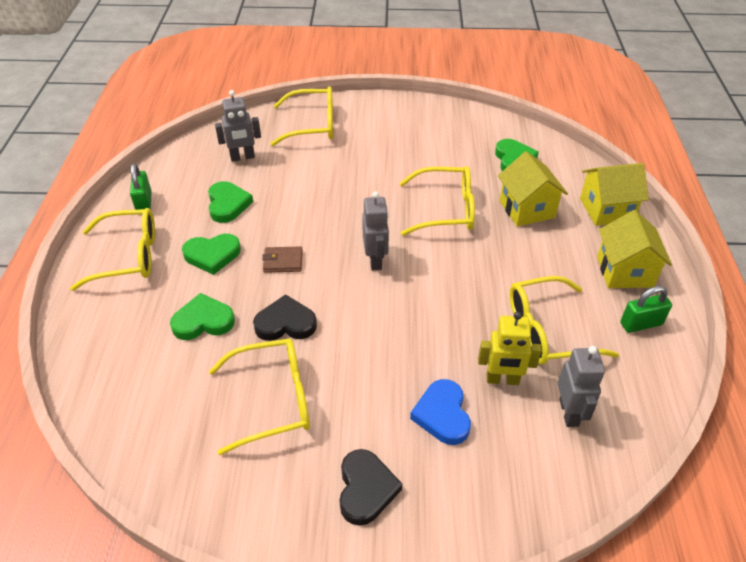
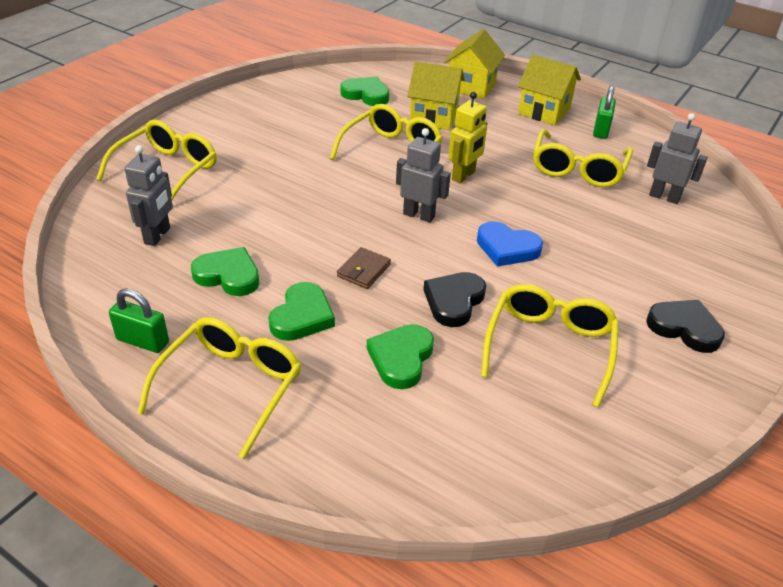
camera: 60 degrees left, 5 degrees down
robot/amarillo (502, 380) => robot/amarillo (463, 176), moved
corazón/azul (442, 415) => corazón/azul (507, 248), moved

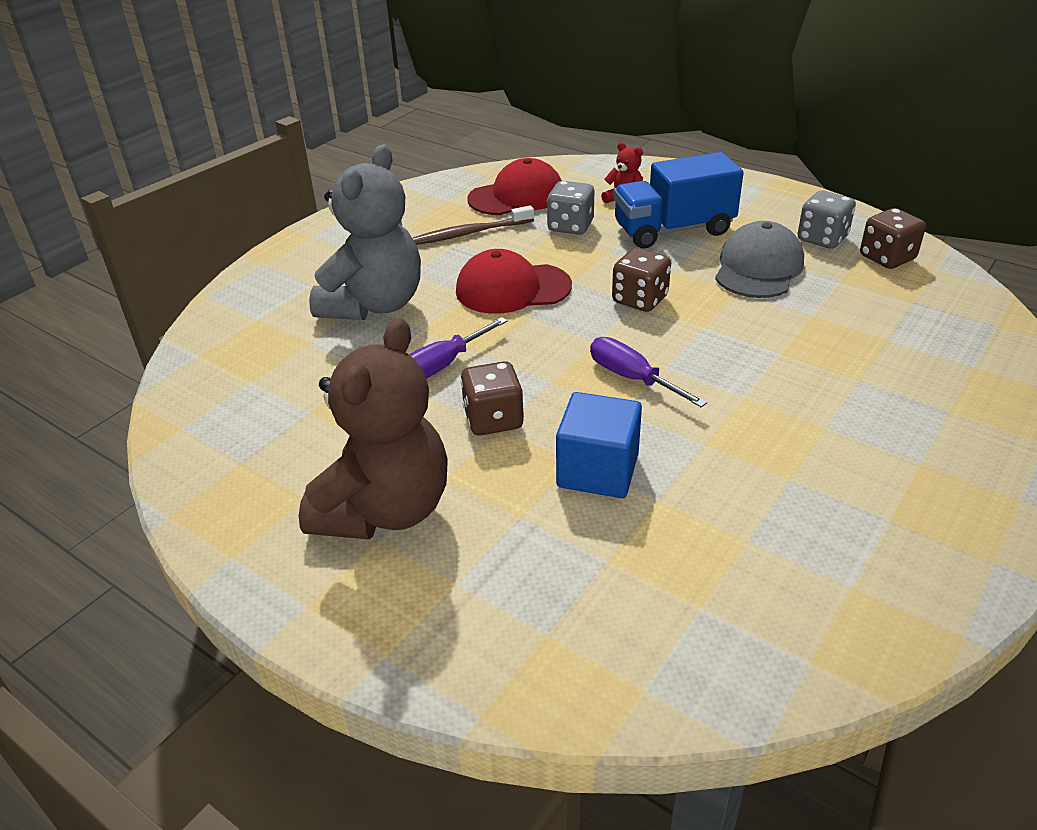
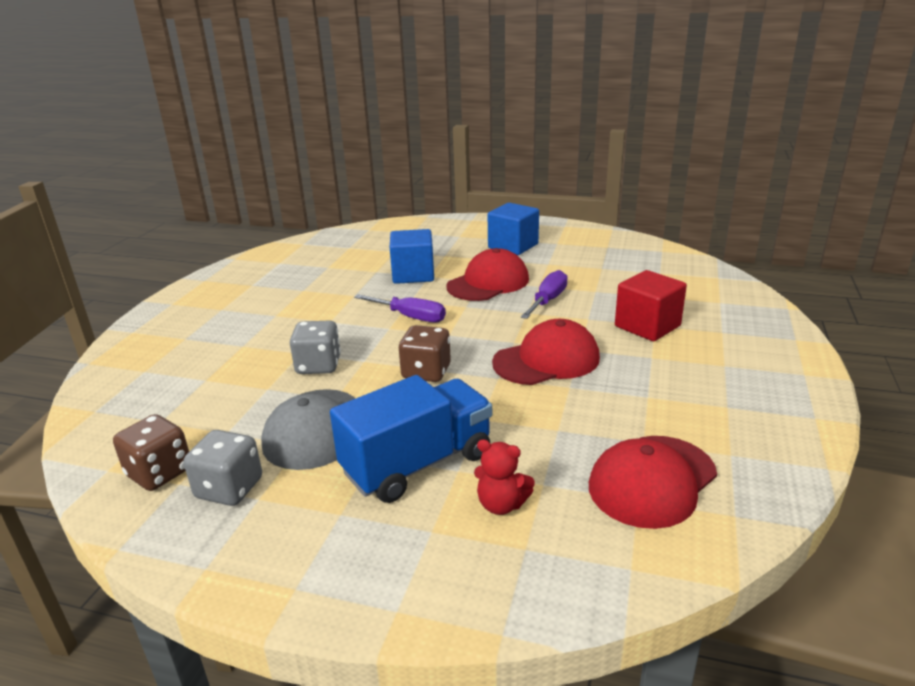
camera: 160 degrees right, 10 degrees down
dado/gris (570, 226) => dado/gris (318, 365), moved
dado/marrón (493, 419) => gorra/rojo (488, 283)
osito/marrón (385, 510) => cubo/azul (513, 246)
osito/gris (374, 305) => cubo/rojo (647, 326)
cepillo de dientes/marrón (469, 233) => nothing

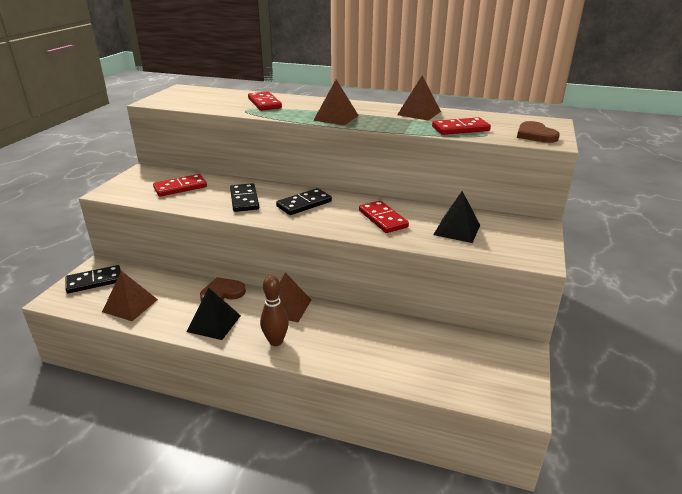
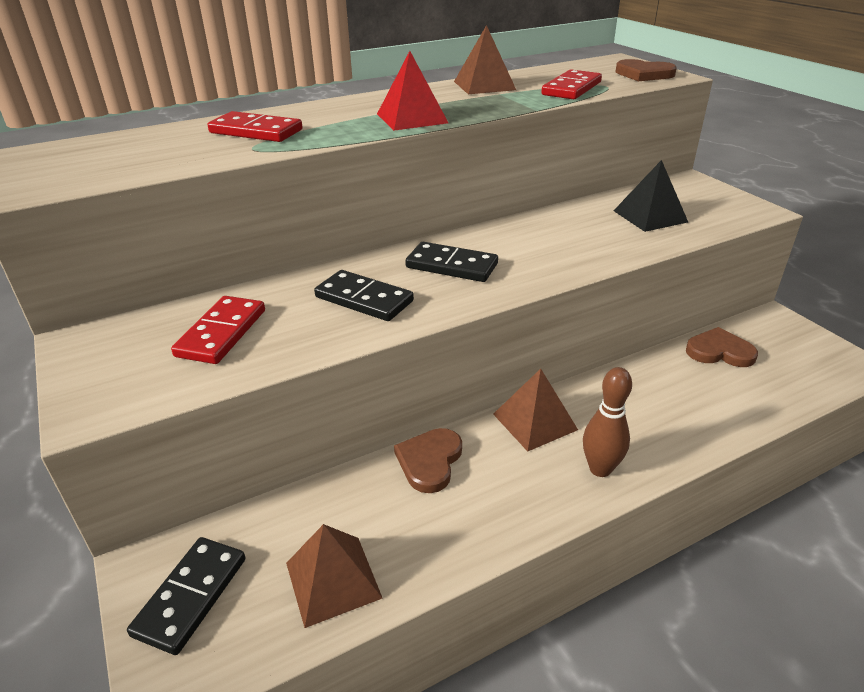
camera: 45 degrees left, 5 degrees up
pirámide/marrón (336, 118) => pirámide/rojo (411, 118)
ficha de dominó/negro (304, 204) => ficha de dominó/negro (452, 266), 75 degrees counterclockwise
nothing => corazón/marrón (719, 351)
pirámide/negro (214, 323) => nothing
ficha de dominó/rojo (383, 219) => nothing

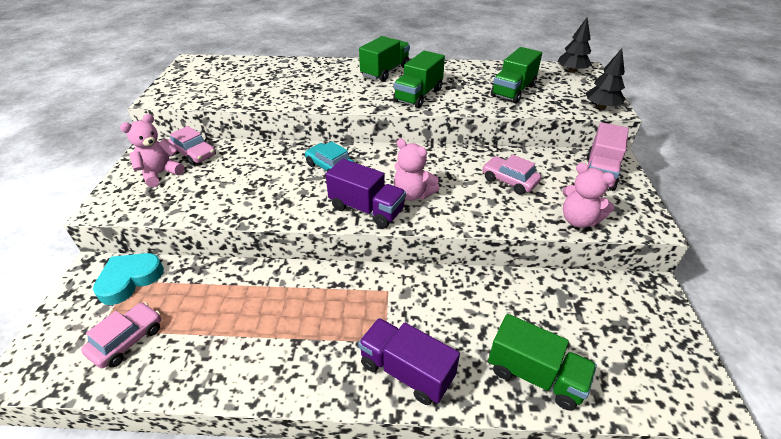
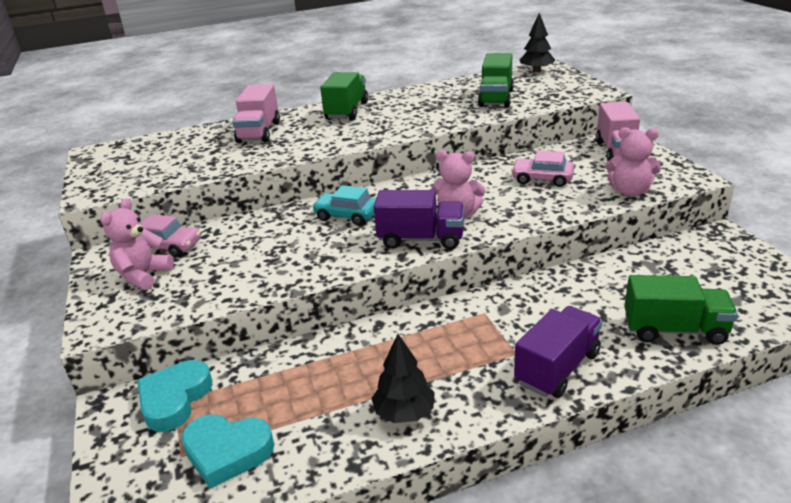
camera: 20 degrees left, 10 degrees down
coche/rosa (127, 340) => corazón/turquesa (227, 452)
nothing => camión/rosa (259, 132)
árbol/negro (601, 107) => árbol/negro (404, 412), moved
camión/morado (406, 371) => camión/morado (557, 368), 120 degrees clockwise
camión/verde (418, 95) => nothing

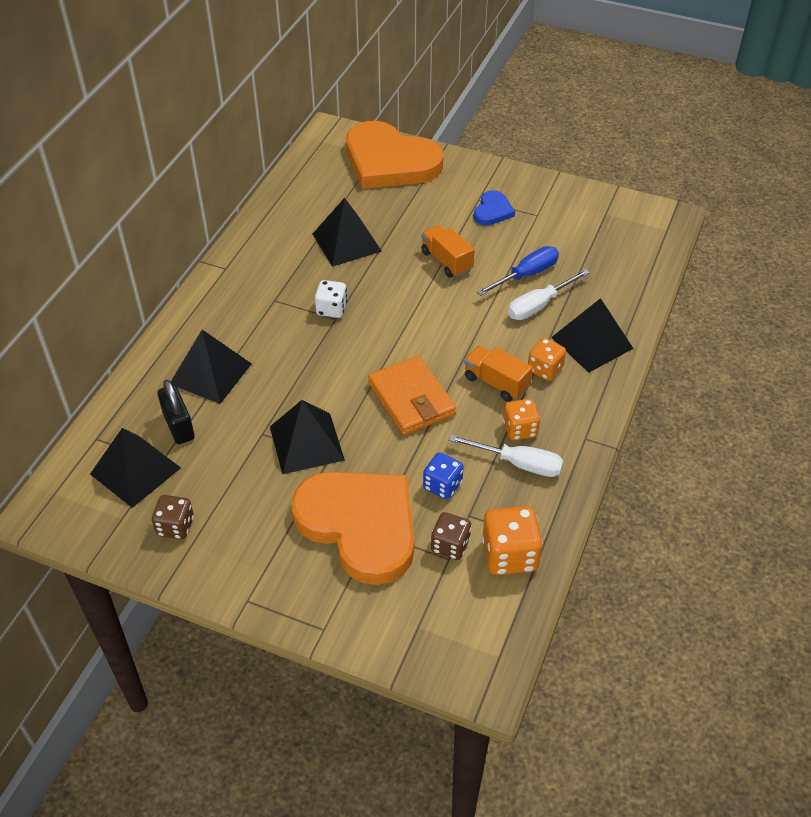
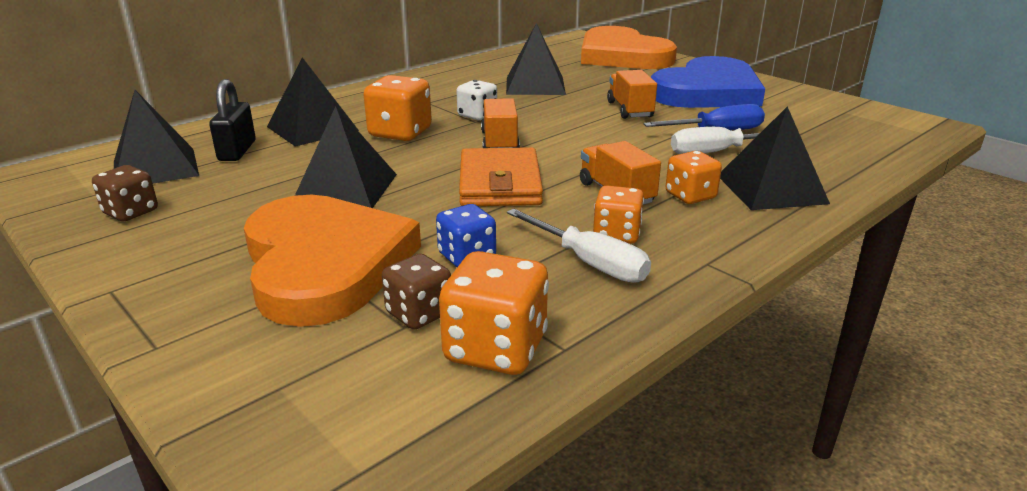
camera: 25 degrees right, 20 degrees down
nothing => dado/naranja (400, 133)
nothing => camión/naranja (499, 142)
corazón/azul (492, 211) => corazón/azul (707, 92), x2.32

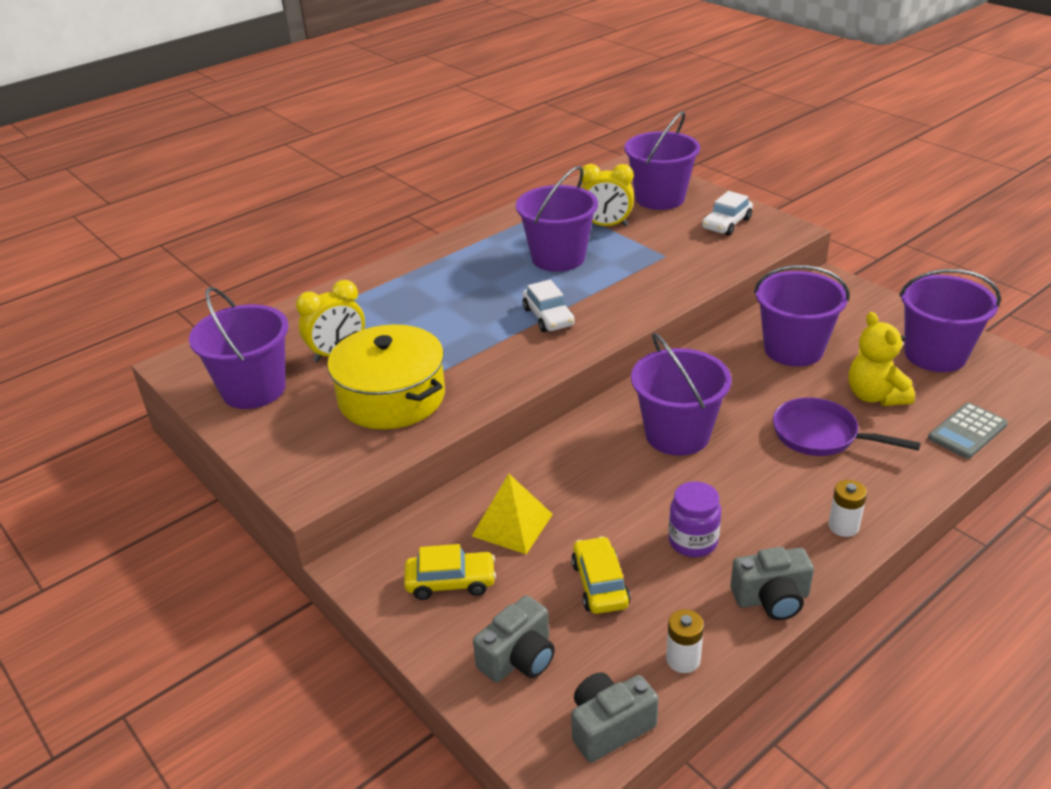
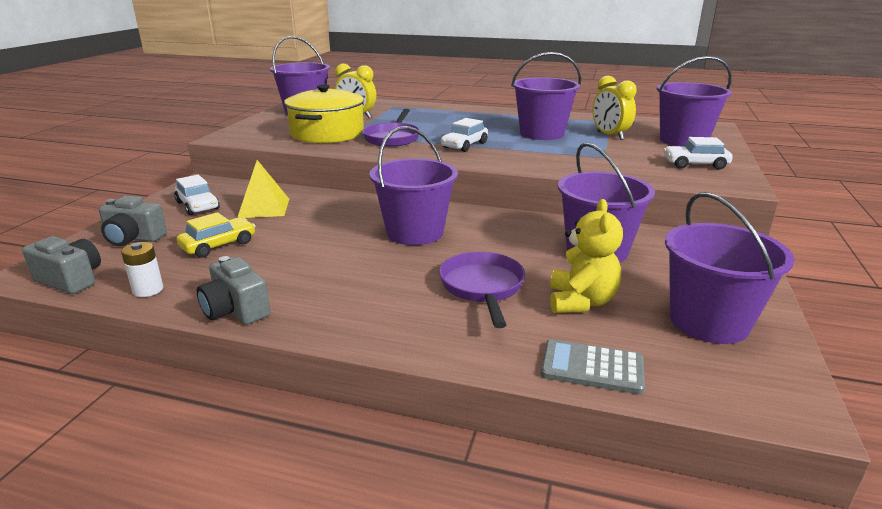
camera: 55 degrees right, 10 degrees down
coche/amarillo (451, 582) => coche/blanco (198, 206)
nothing => sartén/morado (392, 138)
osito/amarillo (875, 396) => osito/amarillo (581, 302), 150 degrees clockwise
tarro/morado (693, 541) => nothing
pila/blanco (843, 526) => nothing

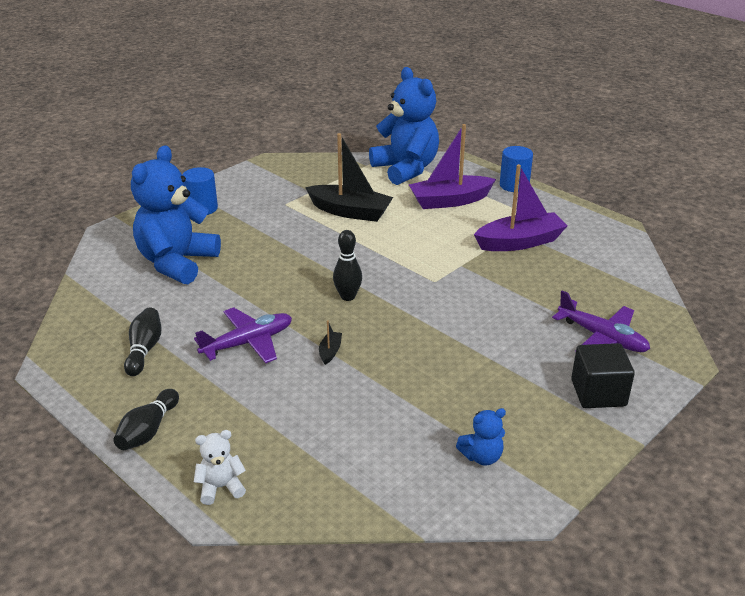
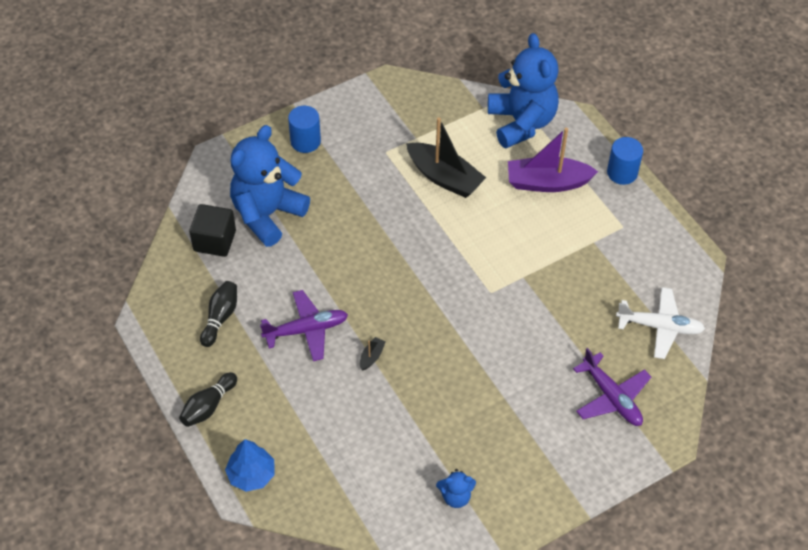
camera: 15 degrees right, 20 degrees up
cubo/negro (598, 393) => cubo/negro (214, 241), moved
osito/blanco (221, 487) => árbol/azul (251, 474)
nothing => avión/blanco (660, 327)
bolo/negro (348, 296) => nothing
barco/morado (520, 242) => nothing

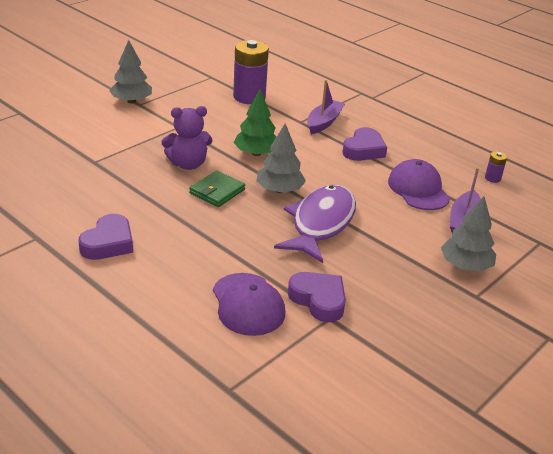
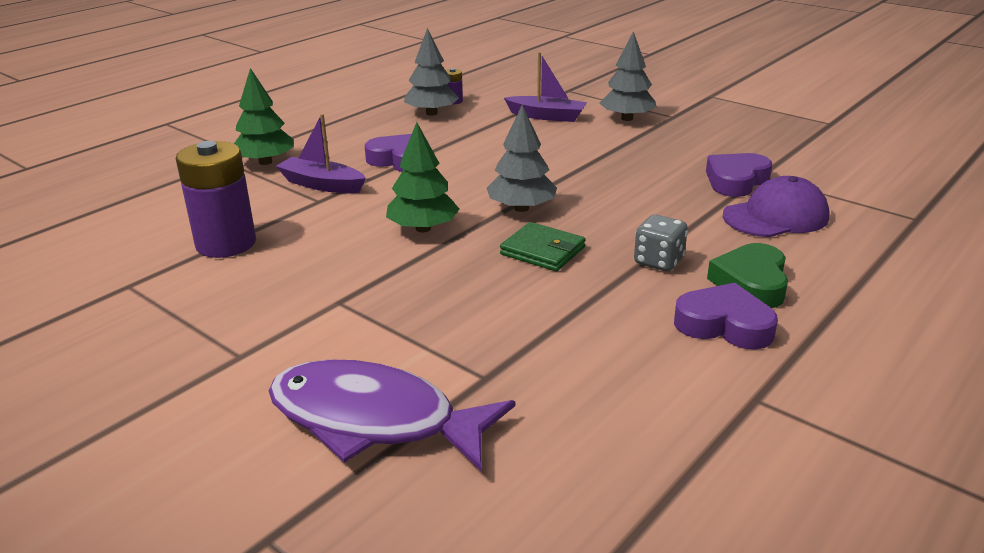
camera: 90 degrees left, 5 degrees down
nothing => árbol/verde (265, 162)
pez/morado (320, 223) => pez/morado (373, 420), moved
árbol/gris (131, 101) => árbol/gris (432, 113), moved
nothing => dado/gris (658, 261)
nothing => corazón/verde (751, 283)
osito/morado (188, 164) => nothing
gorra/morado (418, 189) => nothing

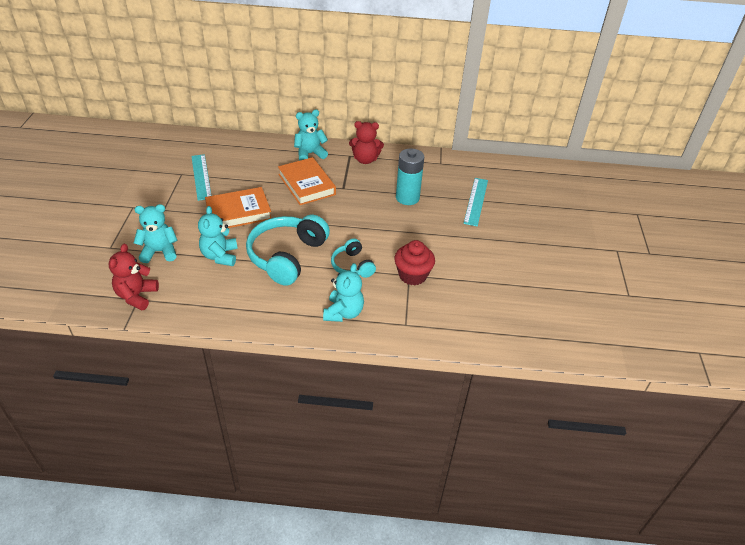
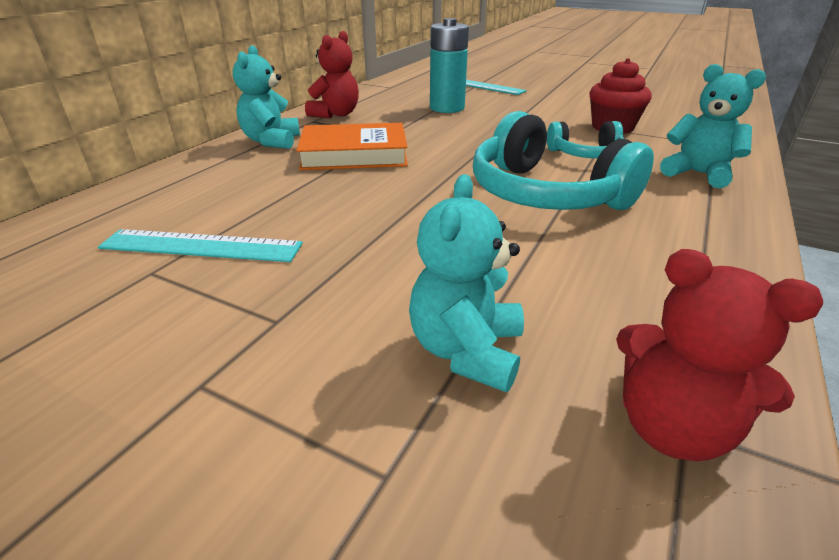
camera: 65 degrees left, 10 degrees down
osito/turquesa (220, 256) => nothing
libro/naranja (238, 212) => nothing

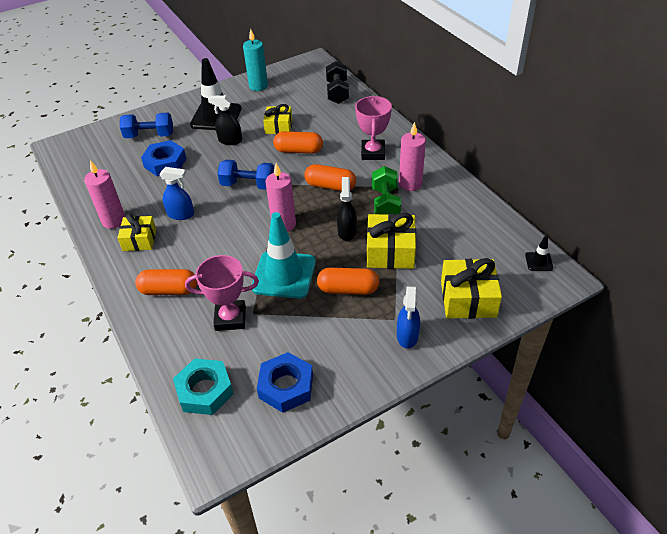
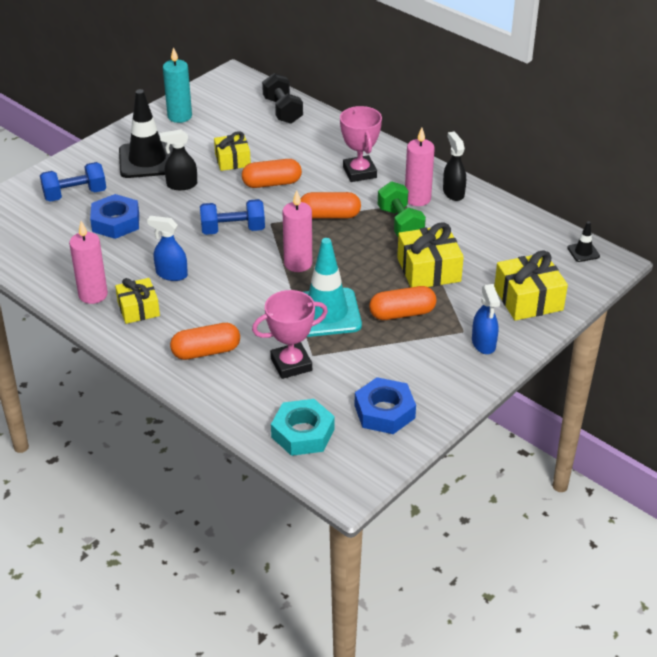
camera: 20 degrees left, 5 degrees down
pulverizador/azul (181, 214) => pulverizador/azul (171, 274), 150 degrees counterclockwise
pulverizador/negro (347, 231) => pulverizador/negro (453, 193), moved

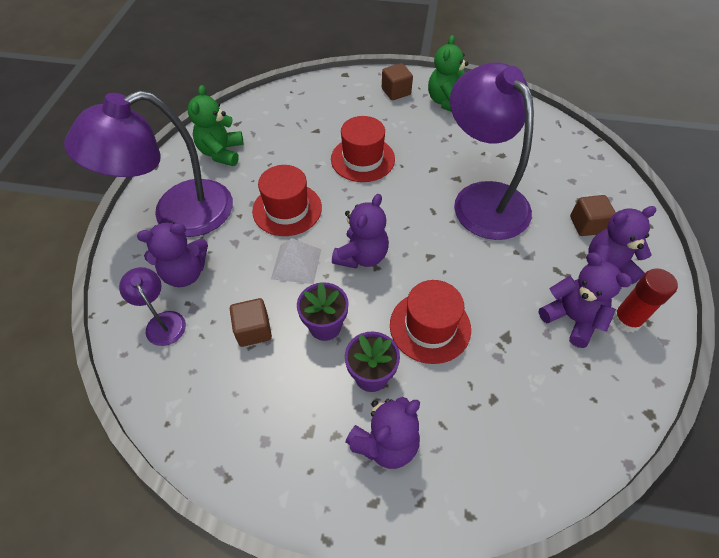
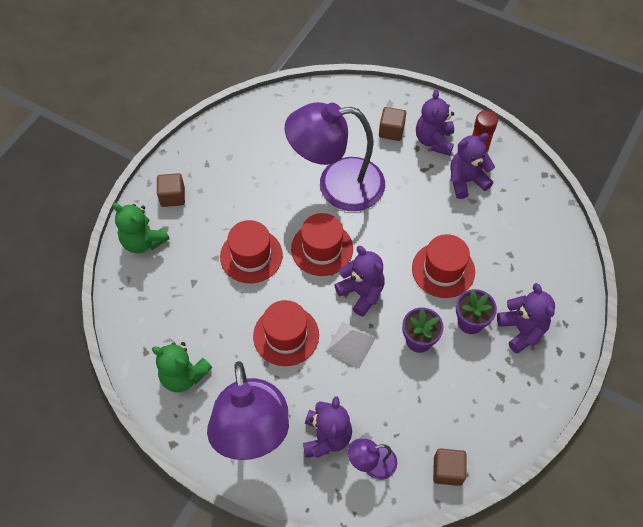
camera: 70 degrees left, 5 degrees up
osito/verde (446, 102) => osito/verde (143, 241), moved
nothing => sombrero/rojo (322, 248)
cubo/marrón (253, 330) => cubo/marrón (447, 470), moved

